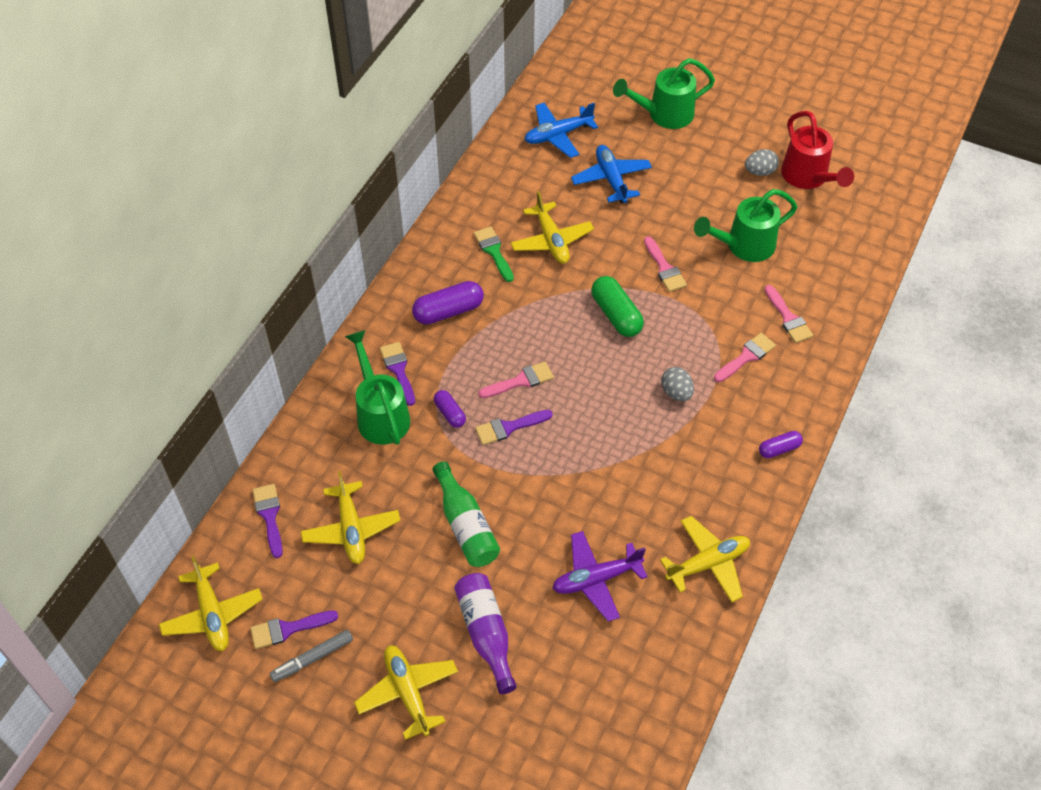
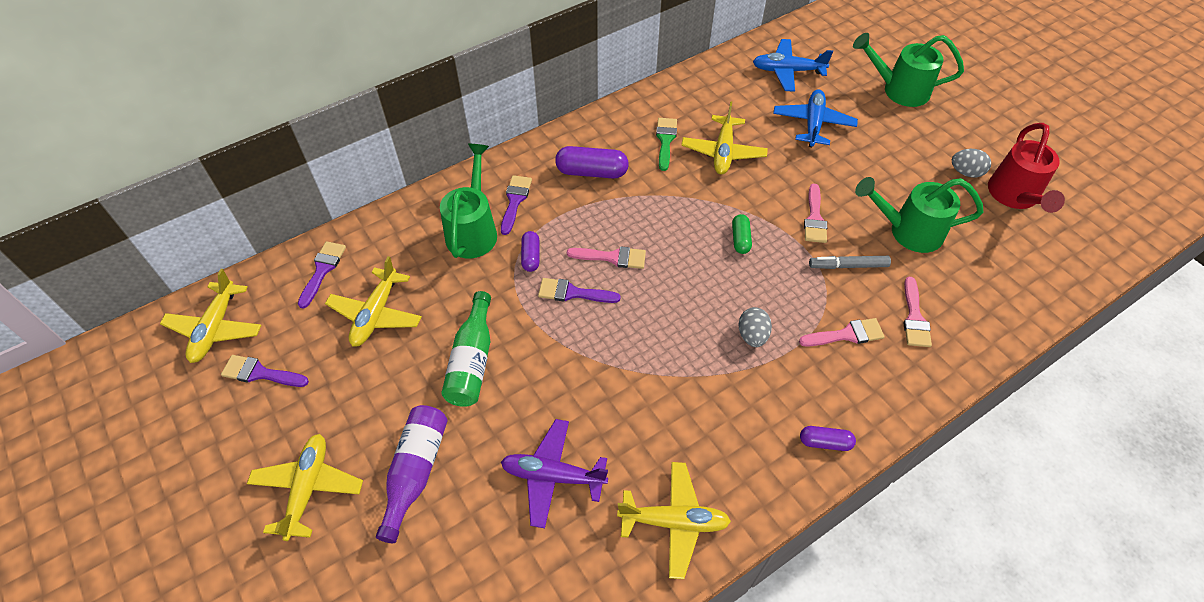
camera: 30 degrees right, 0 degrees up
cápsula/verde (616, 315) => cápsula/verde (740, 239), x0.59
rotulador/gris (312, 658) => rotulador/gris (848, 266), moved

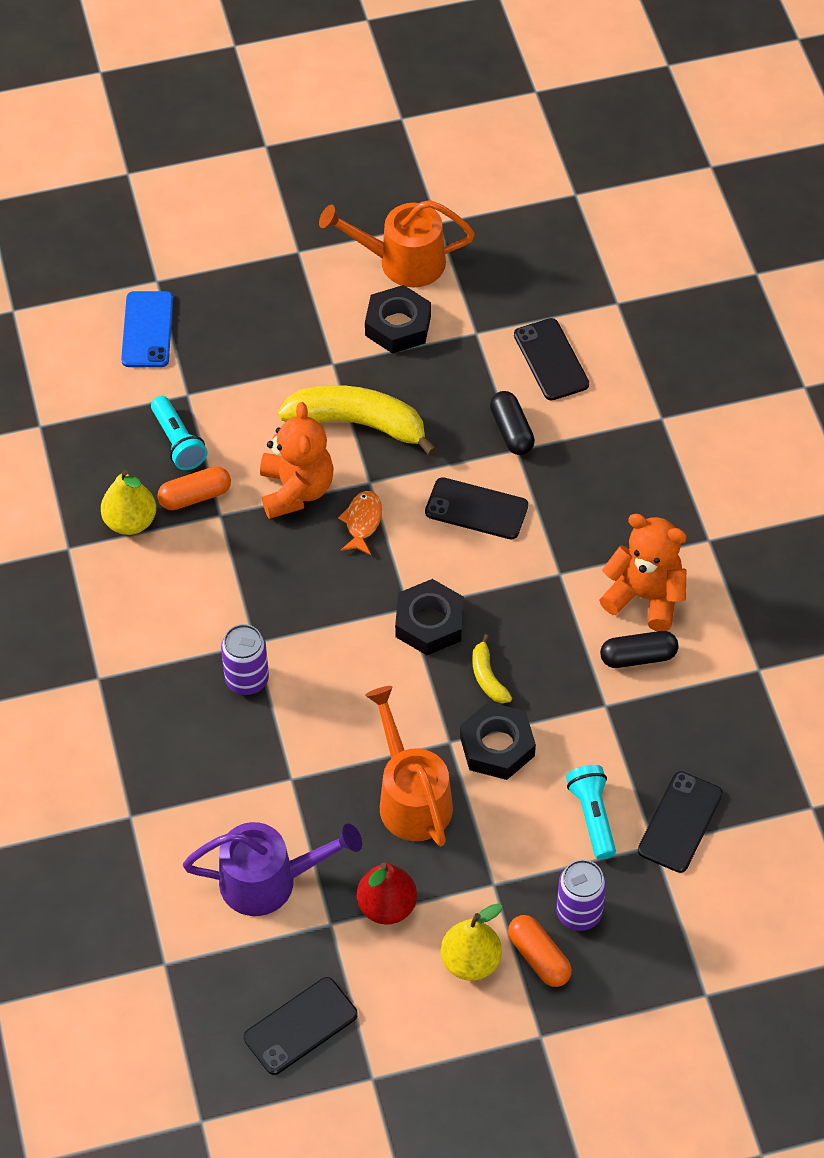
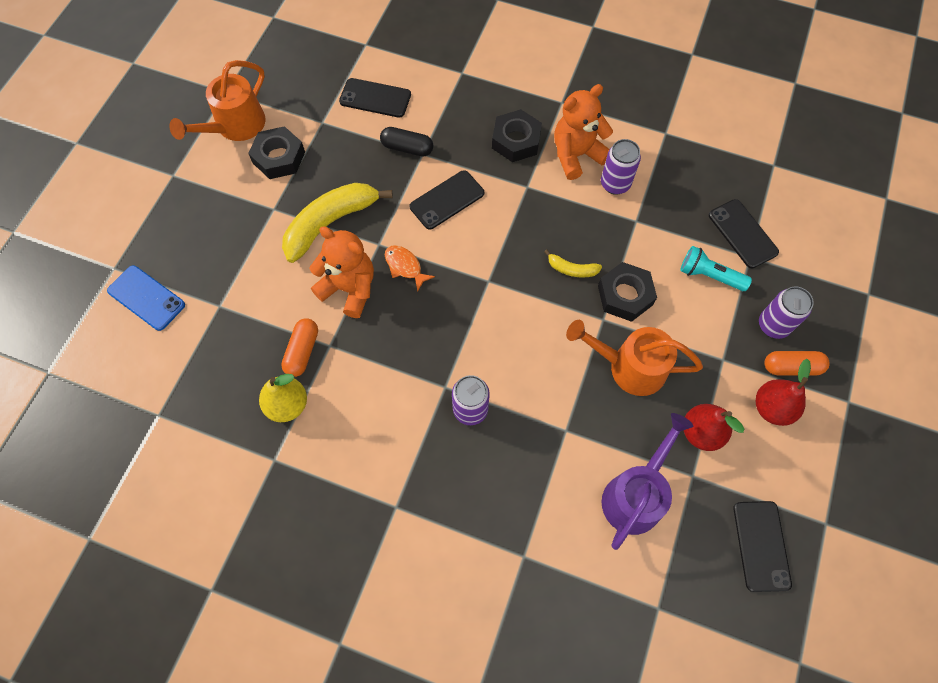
camera: 55 degrees left, 10 degrees up
tuerca/negro (429, 623) => tuerca/negro (516, 140), moved
cápsula/negro (638, 657) => lata/morado (615, 184)
pera/amarillo (470, 961) => pera/rojo (772, 408)
lámpara de mano/turquesa (178, 442) => nothing

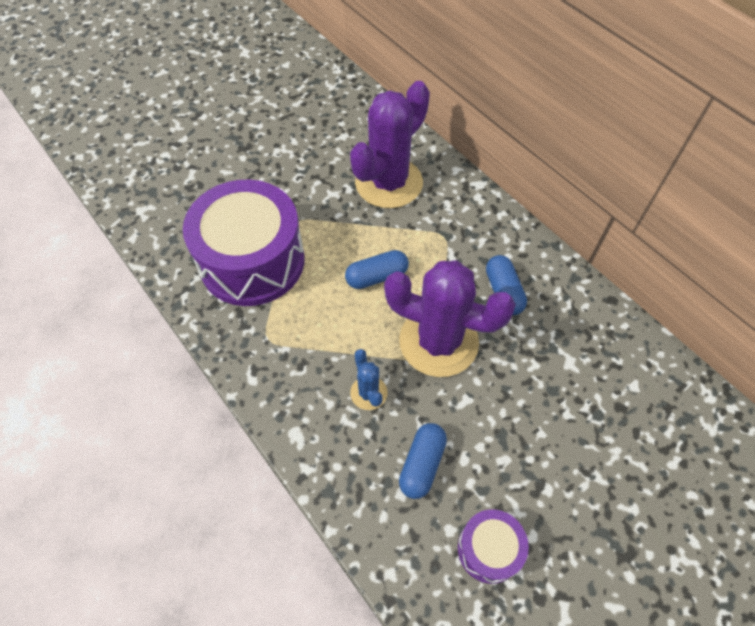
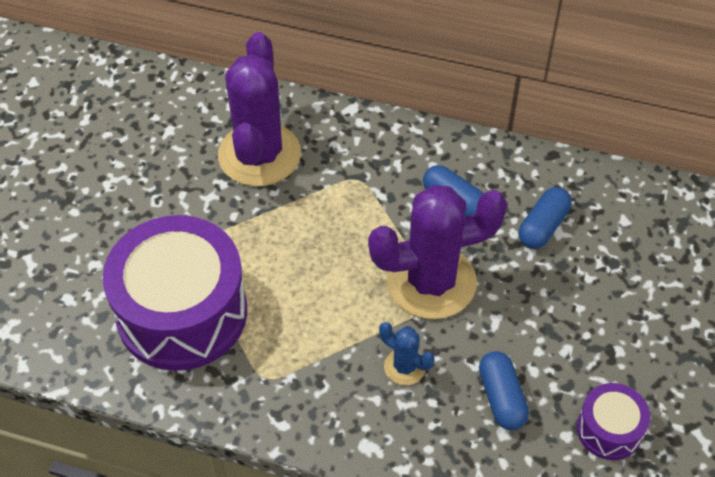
camera: 35 degrees left, 5 degrees down
cápsula/azul (377, 277) => cápsula/azul (543, 226), moved

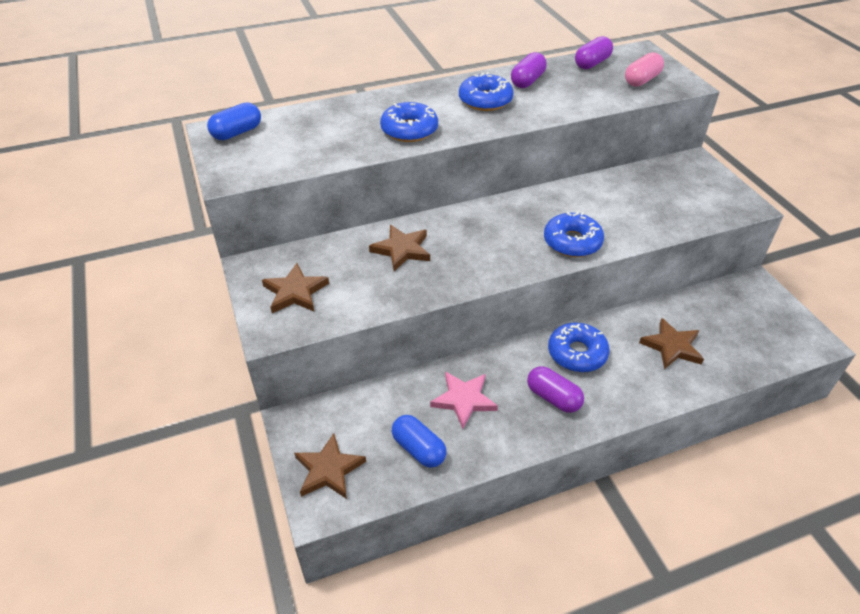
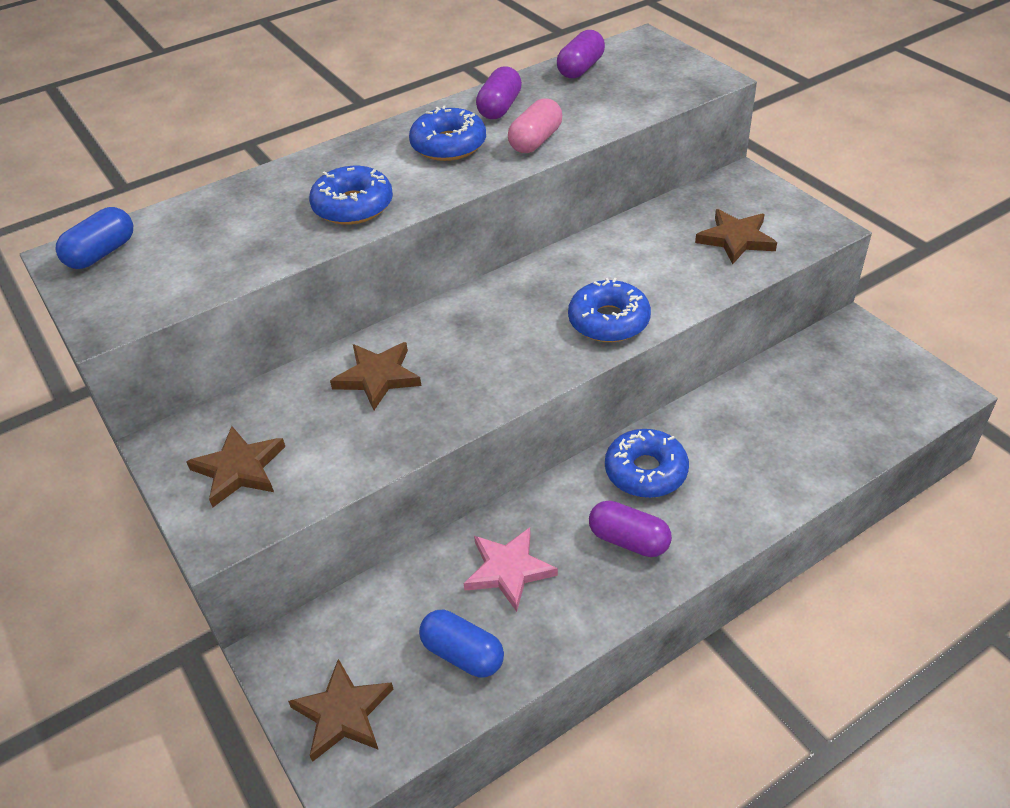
camera: 10 degrees left, 0 degrees up
cápsula/rosa (641, 80) => cápsula/rosa (535, 141), moved
estrella/marrón (672, 346) => estrella/marrón (736, 239), moved

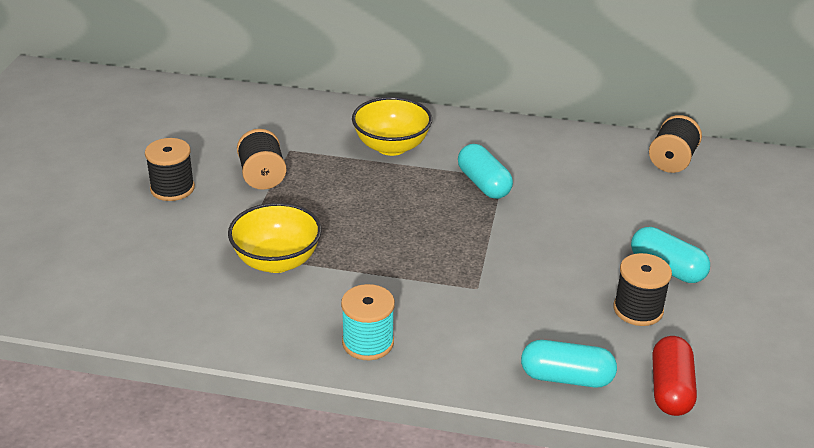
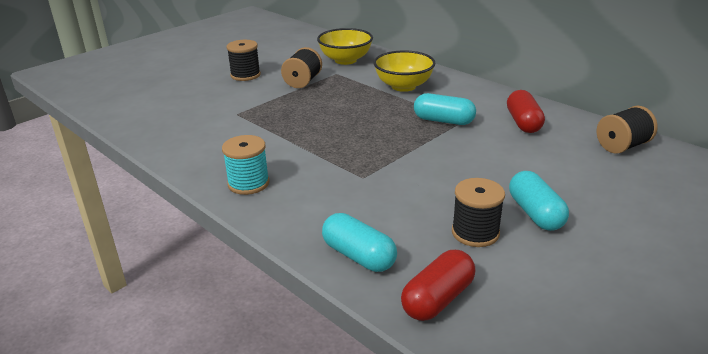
camera: 35 degrees right, 5 degrees down
cuenco/amarillo (277, 261) => cuenco/amarillo (345, 60), moved
cápsula/turquesa (483, 184) => cápsula/turquesa (443, 121), 75 degrees counterclockwise
nothing => cápsula/rojo (523, 123)

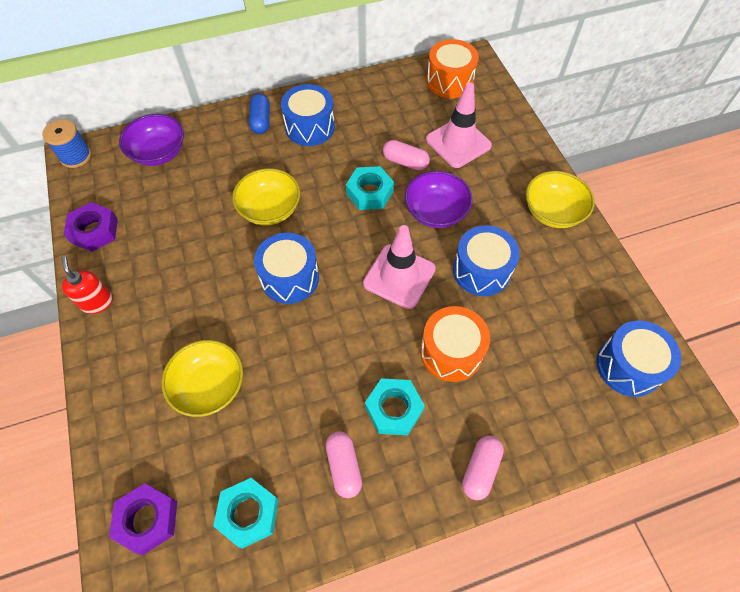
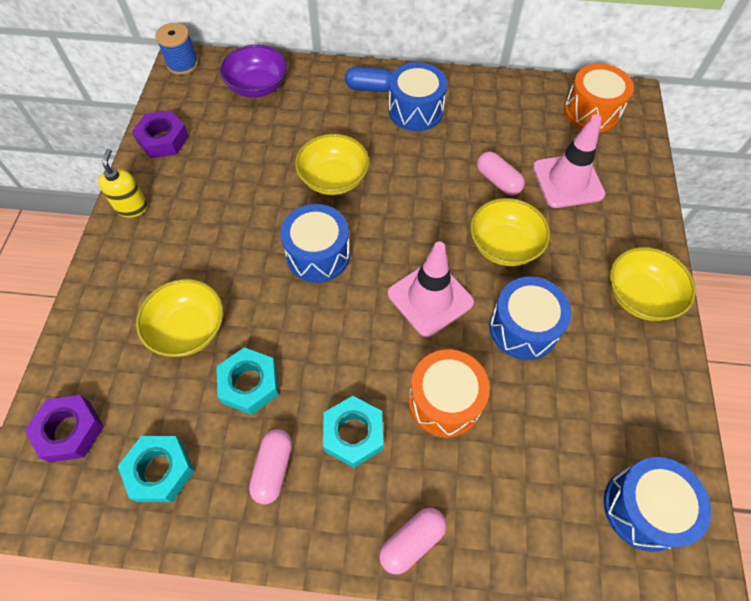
camera: 25 degrees right, 0 degrees up
dispensador de jabón/rojo (97, 302) => dispensador de jabón/amarillo (132, 207)
tuerca/turquesa (369, 192) => tuerca/turquesa (249, 384), moved
cápsula/azul (261, 121) => cápsula/azul (370, 88), 75 degrees clockwise
cuenco/morado (435, 212) => cuenco/amarillo (504, 246)

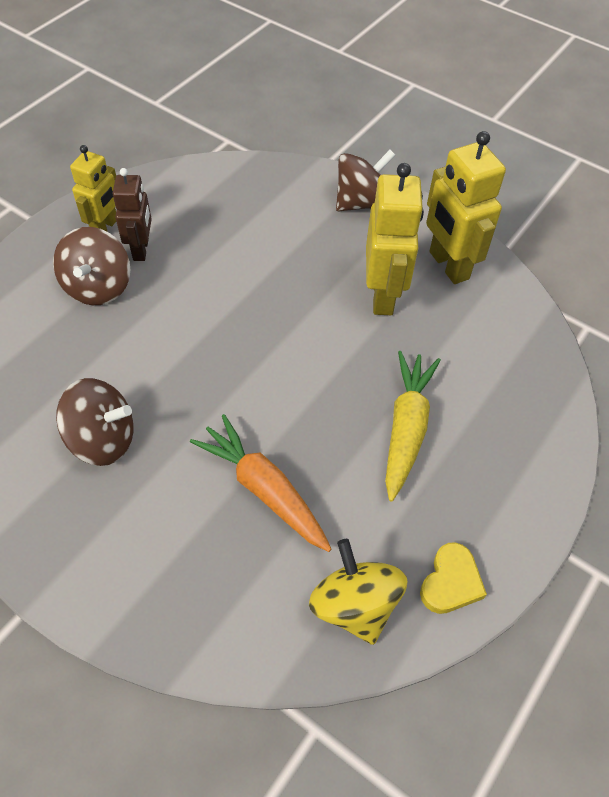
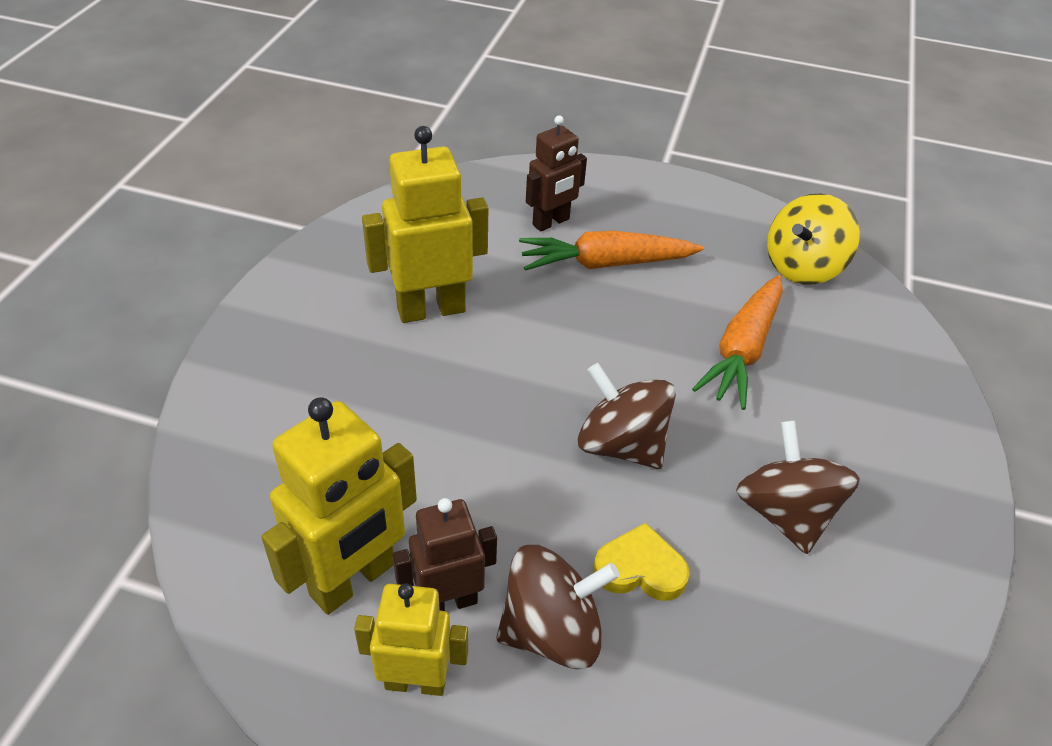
camera: 110 degrees left, 10 degrees down
robot/amarillo (448, 265) => robot/amarillo (353, 580), moved
zanahoria/amarillo (406, 428) => zanahoria/naranja (606, 264)
nothing => robot/marrón (551, 222)
peonza/marrón (362, 203) => peonza/marrón (621, 445), moved
corazón/amarillo (451, 582) => corazón/amarillo (640, 569), moved

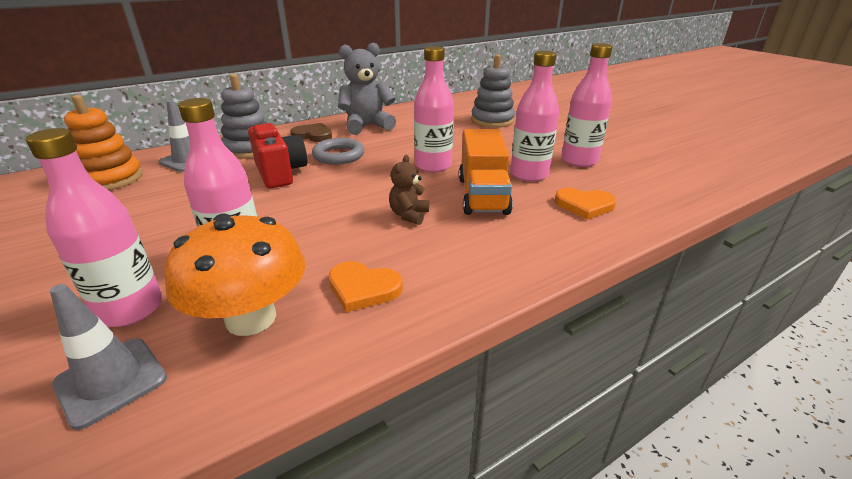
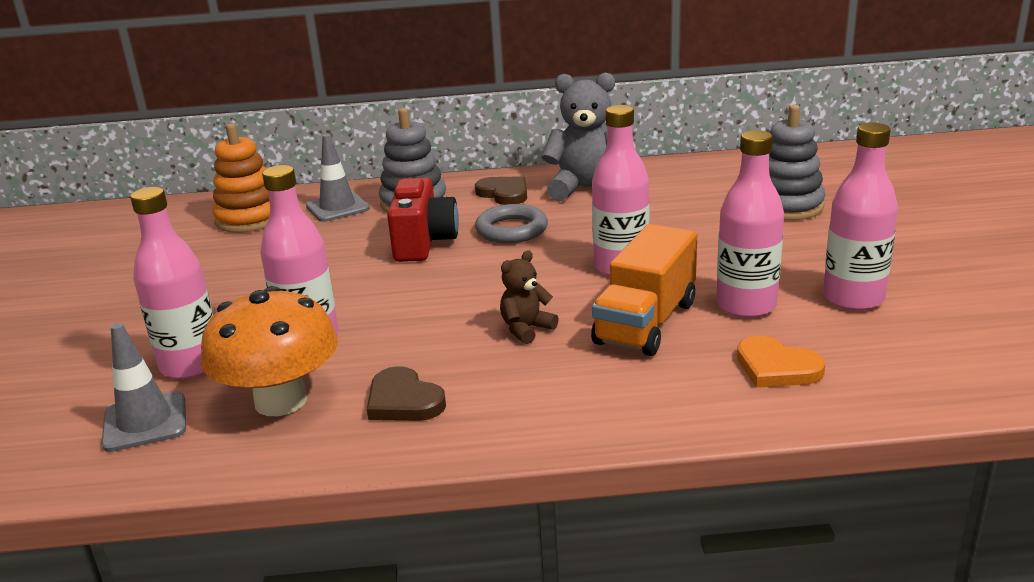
camera: 30 degrees right, 5 degrees down
corazón/naranja (363, 288) => corazón/marrón (403, 401)

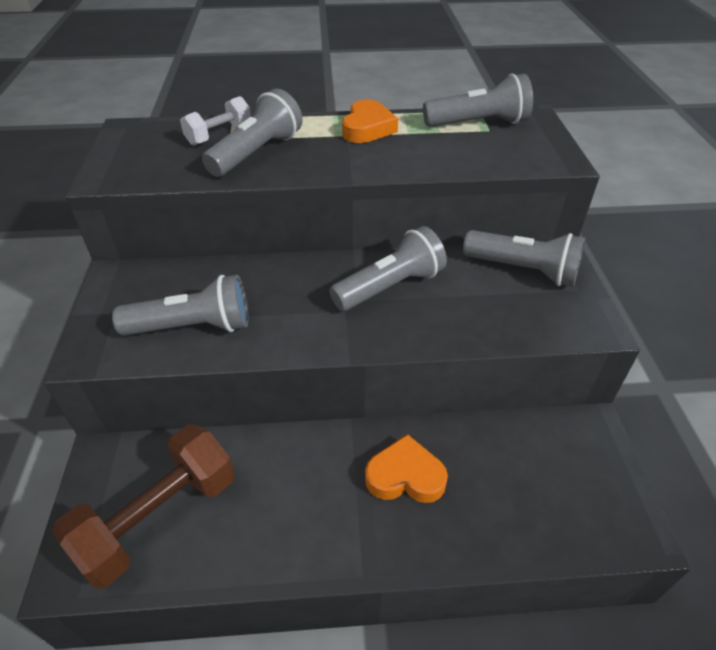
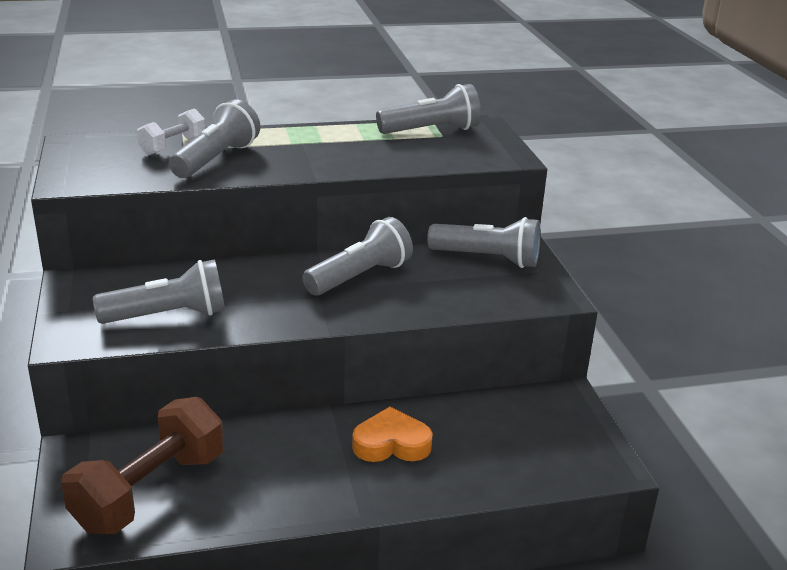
camera: 10 degrees left, 15 degrees down
corazón/naranja (367, 128) => nothing

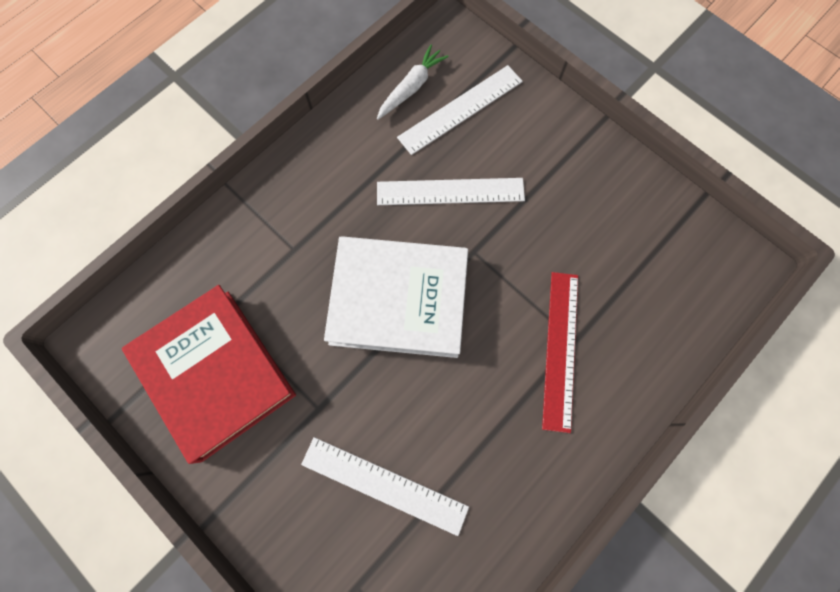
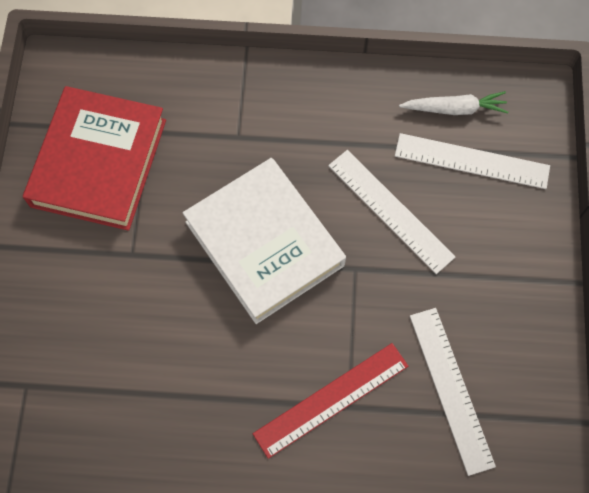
camera: 50 degrees right, 5 degrees down
regla/blanco (384, 485) => regla/blanco (450, 389), moved

